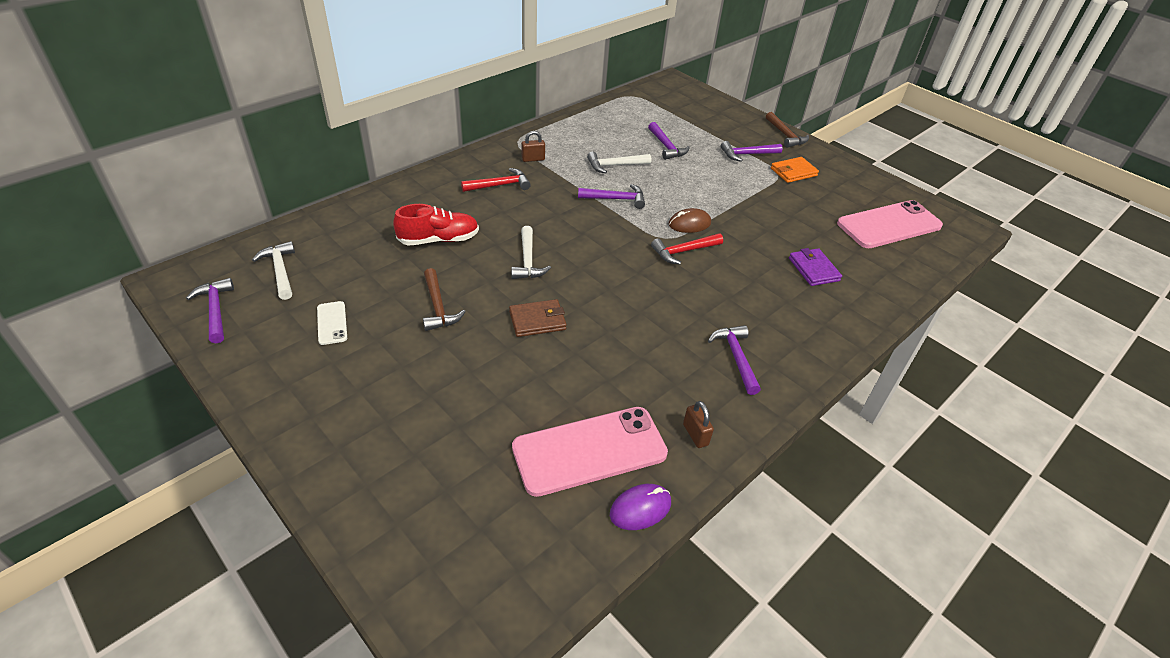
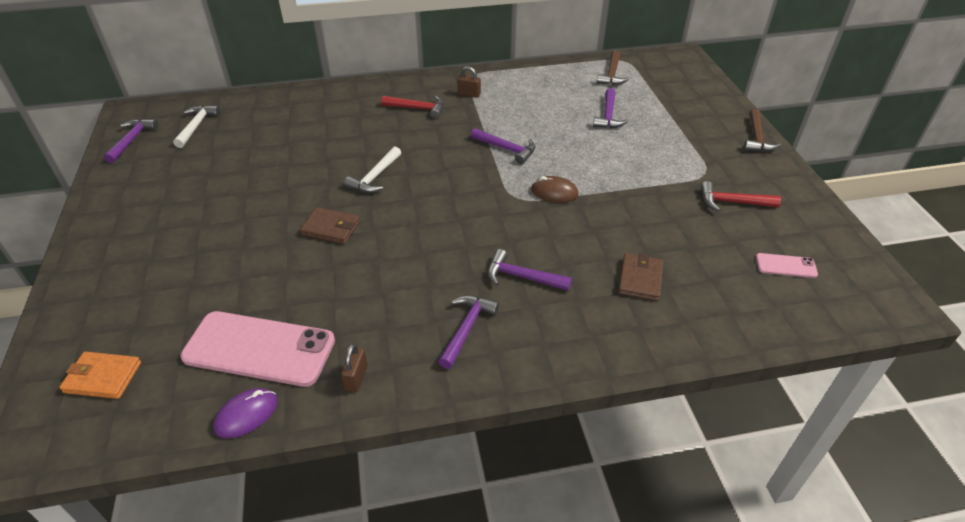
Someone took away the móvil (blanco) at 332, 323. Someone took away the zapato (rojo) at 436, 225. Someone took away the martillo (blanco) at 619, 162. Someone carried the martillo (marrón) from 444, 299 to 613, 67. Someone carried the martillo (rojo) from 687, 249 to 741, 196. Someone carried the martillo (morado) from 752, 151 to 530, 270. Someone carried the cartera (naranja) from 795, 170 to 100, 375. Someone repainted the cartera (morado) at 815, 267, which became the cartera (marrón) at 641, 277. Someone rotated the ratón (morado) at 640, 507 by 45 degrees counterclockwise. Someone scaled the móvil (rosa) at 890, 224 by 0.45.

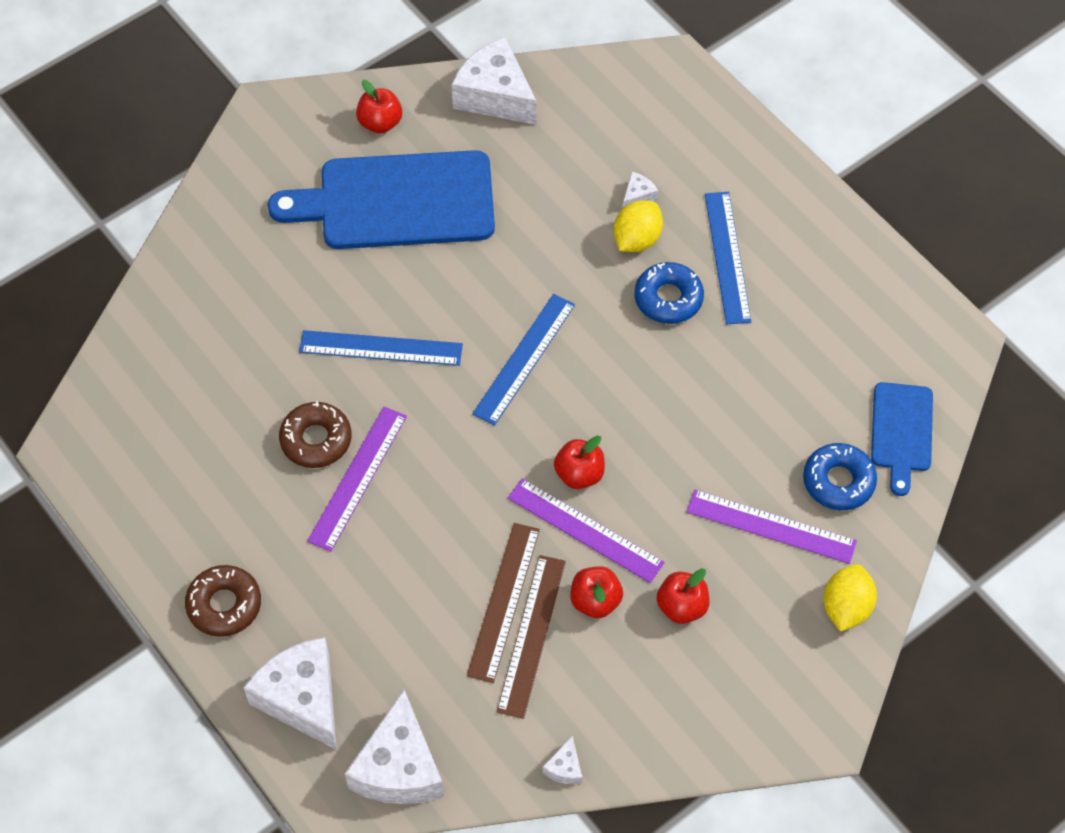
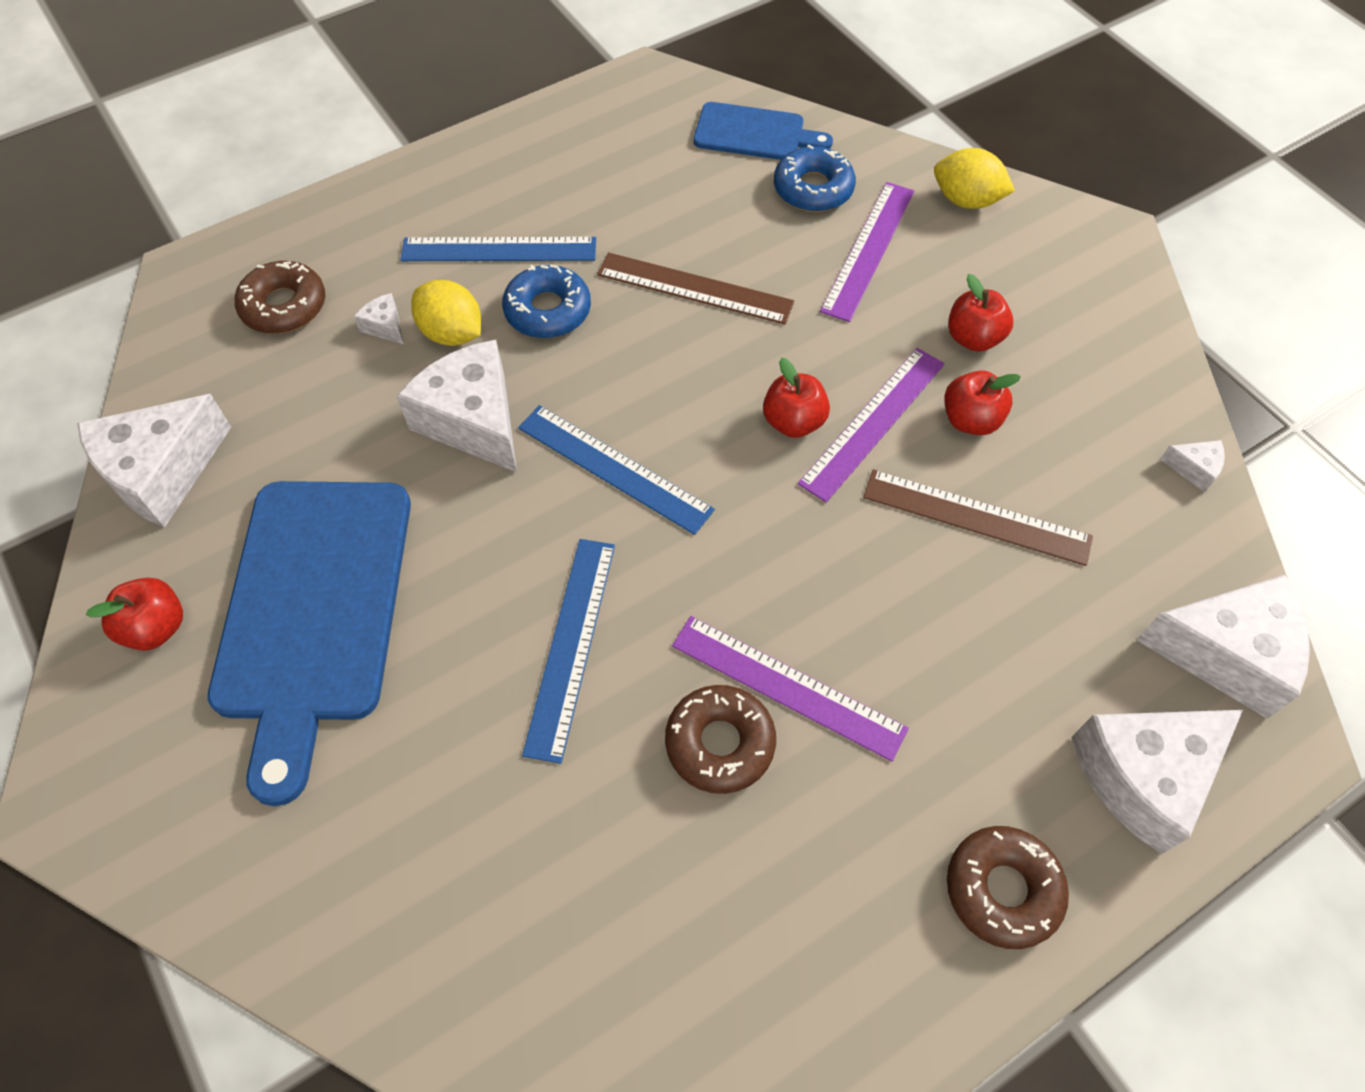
Someone put down the rosquilla (marrón) at 280, 297. Someone put down the queso (blanco) at 457, 406. Someone carried the regla (marrón) from 531, 637 to 695, 288.

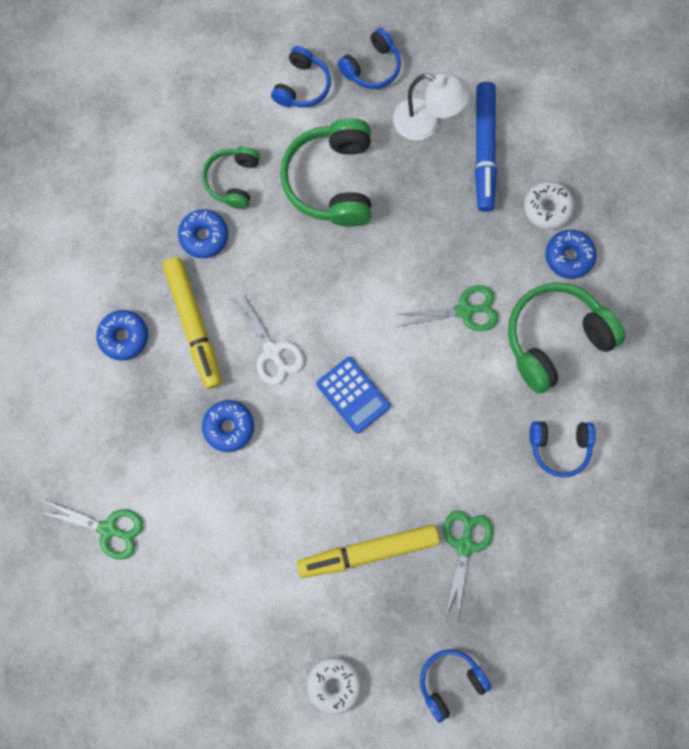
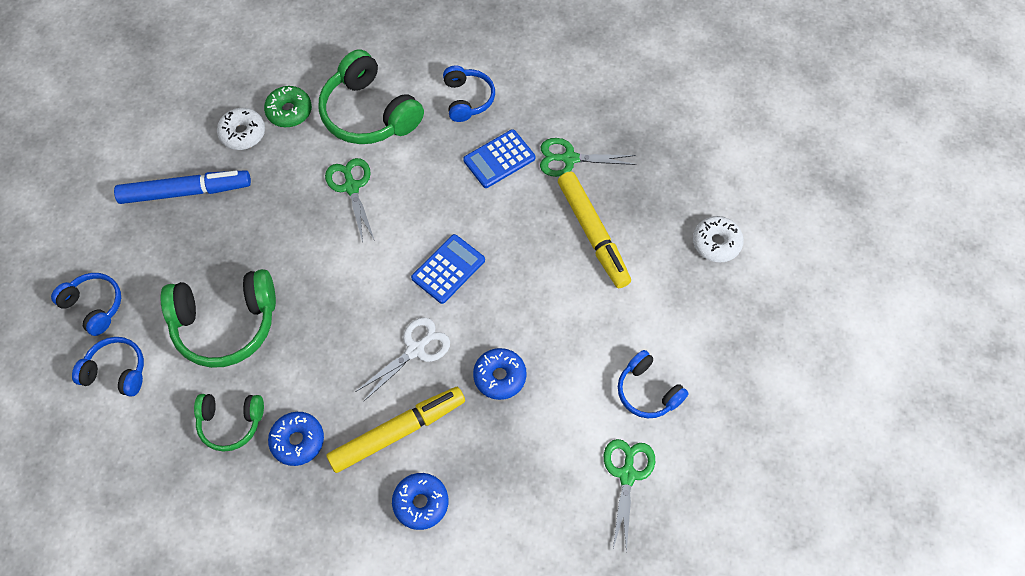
Someone took away the lámpara (blanco) at 431, 106. Someone put down the calculadora (azul) at 499, 158. Someone carried the auriculares (azul) from 456, 686 to 653, 384. Someone repainted the rosquilla (azul) at 571, 254, which became the rosquilla (verde) at 288, 106.

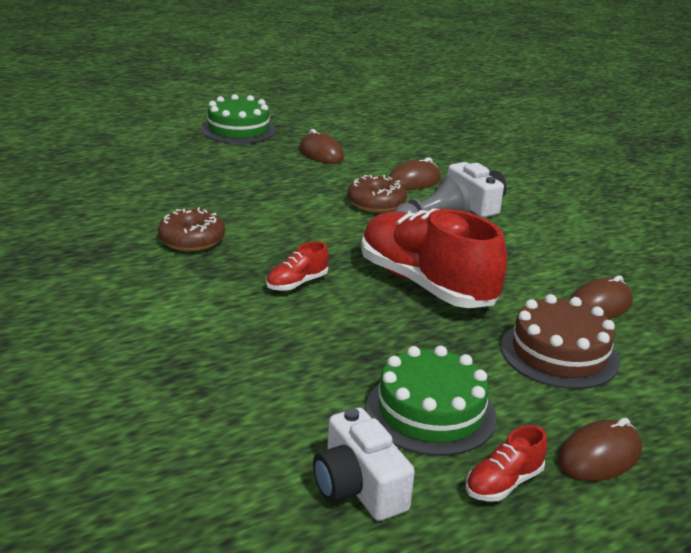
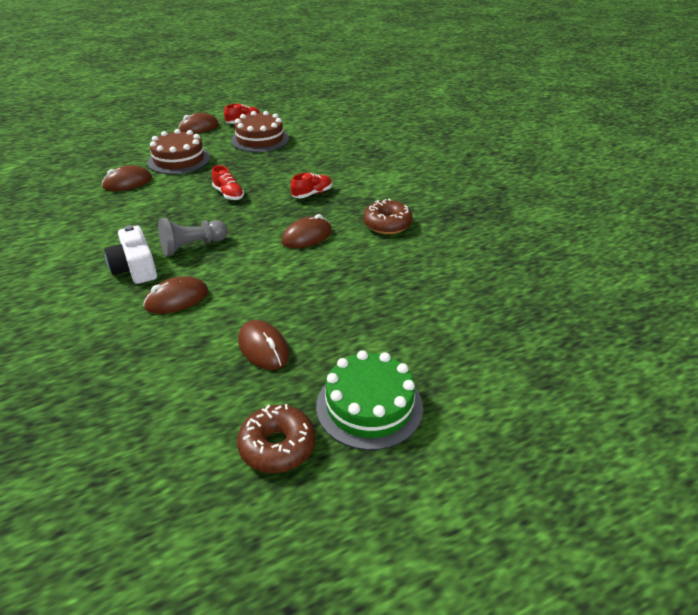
Someone took away the cámara (blanco) at 364, 464. Someone put down the ratón (marrón) at 307, 231. Someone carried the rosquilla (marrón) from 377, 194 to 276, 438. Someone repainted the tarta (verde) at 431, 401, which became the tarta (marrón) at 260, 131. Someone scaled the zapato (rojo) at 434, 258 by 0.42.

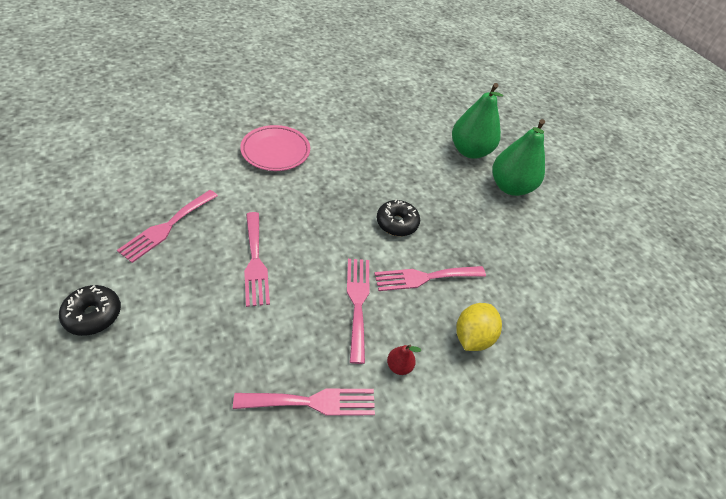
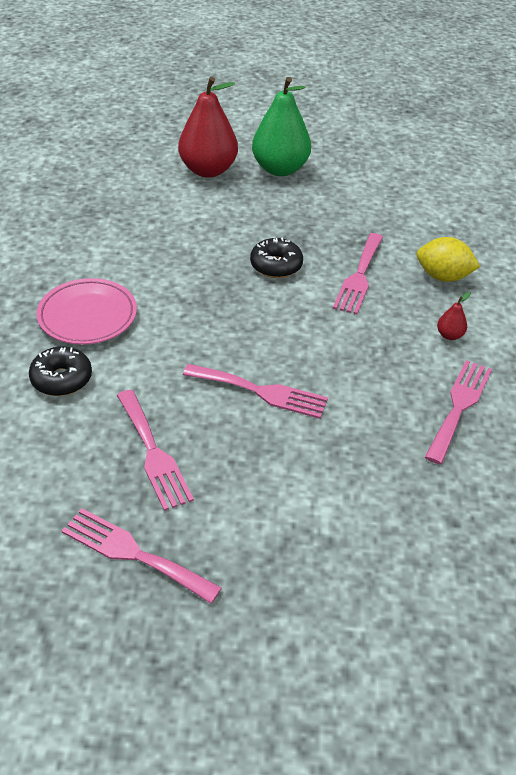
Someone carried the rosquilla (negro) from 90, 310 to 60, 371. Someone carried the tenedor (rosa) from 358, 311 to 142, 556. Someone repainted the pera (verde) at 477, 121, which became the pera (rojo) at 208, 127. Someone rotated the limón (amarillo) at 479, 327 by 45 degrees counterclockwise.

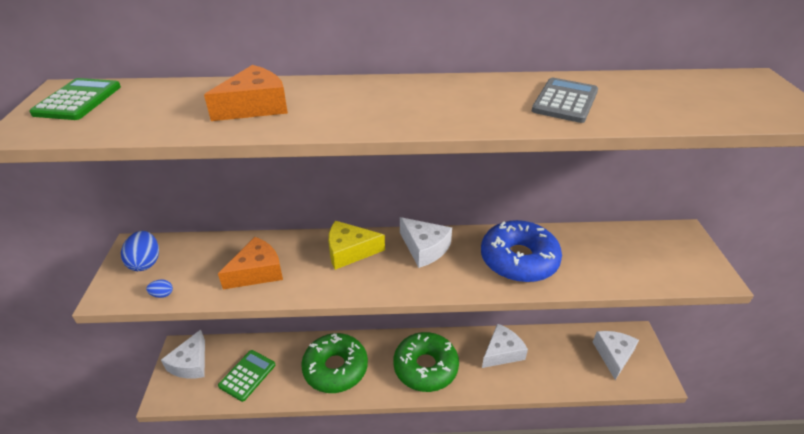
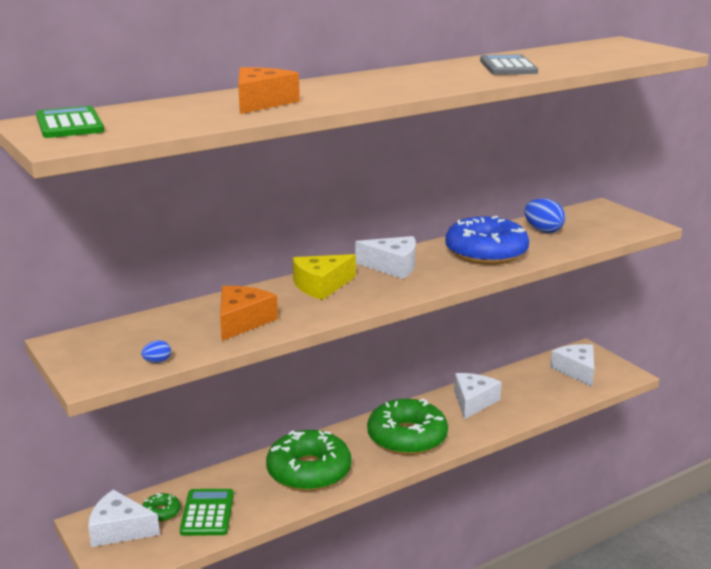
Someone put down the rosquilla (verde) at 161, 507. Someone carried the huevo (azul) from 140, 251 to 545, 215. Someone rotated the queso (blanco) at 183, 354 by 120 degrees clockwise.

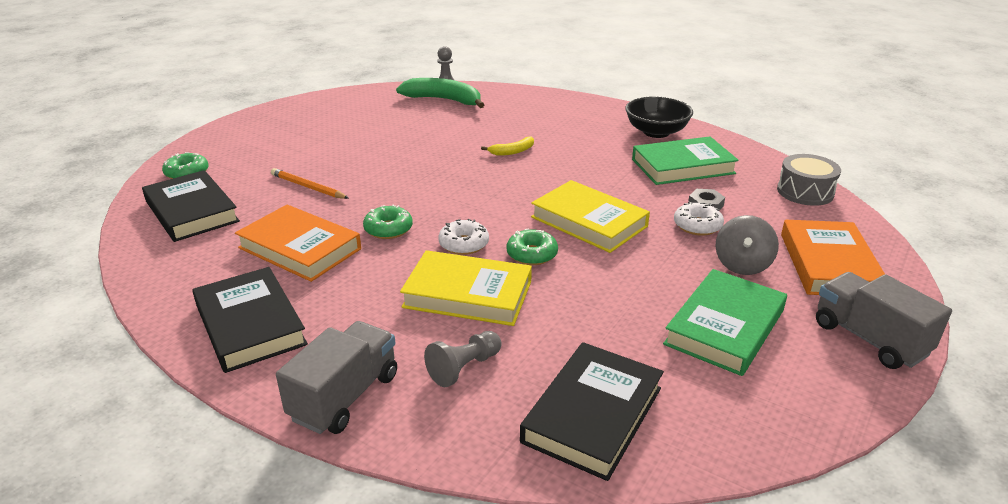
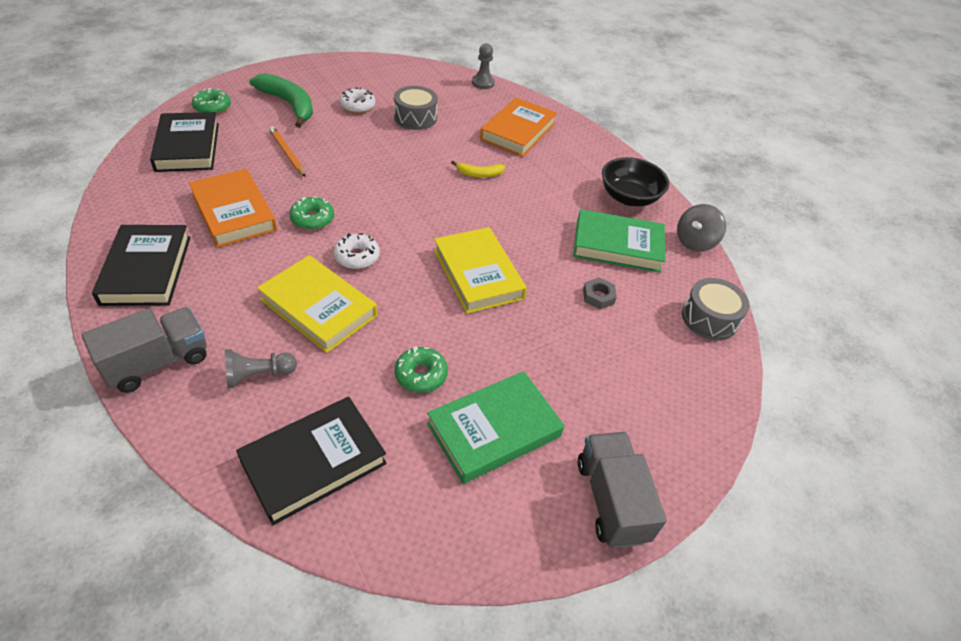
Someone put down the tambor (gris) at 416, 108. Someone carried the plátano (verde) from 440, 93 to 281, 100. Someone carried the rosquilla (verde) from 532, 246 to 421, 369. Someone carried the rosquilla (blanco) from 699, 219 to 357, 100. Someone carried the peonza (gris) from 747, 245 to 701, 228. Someone carried the libro (naranja) from 833, 257 to 518, 127.

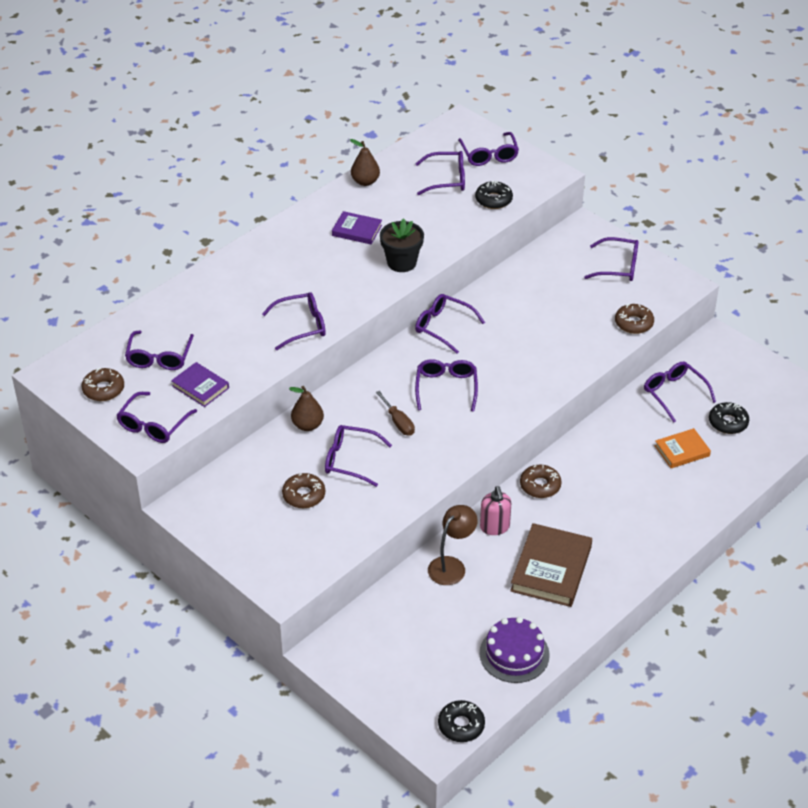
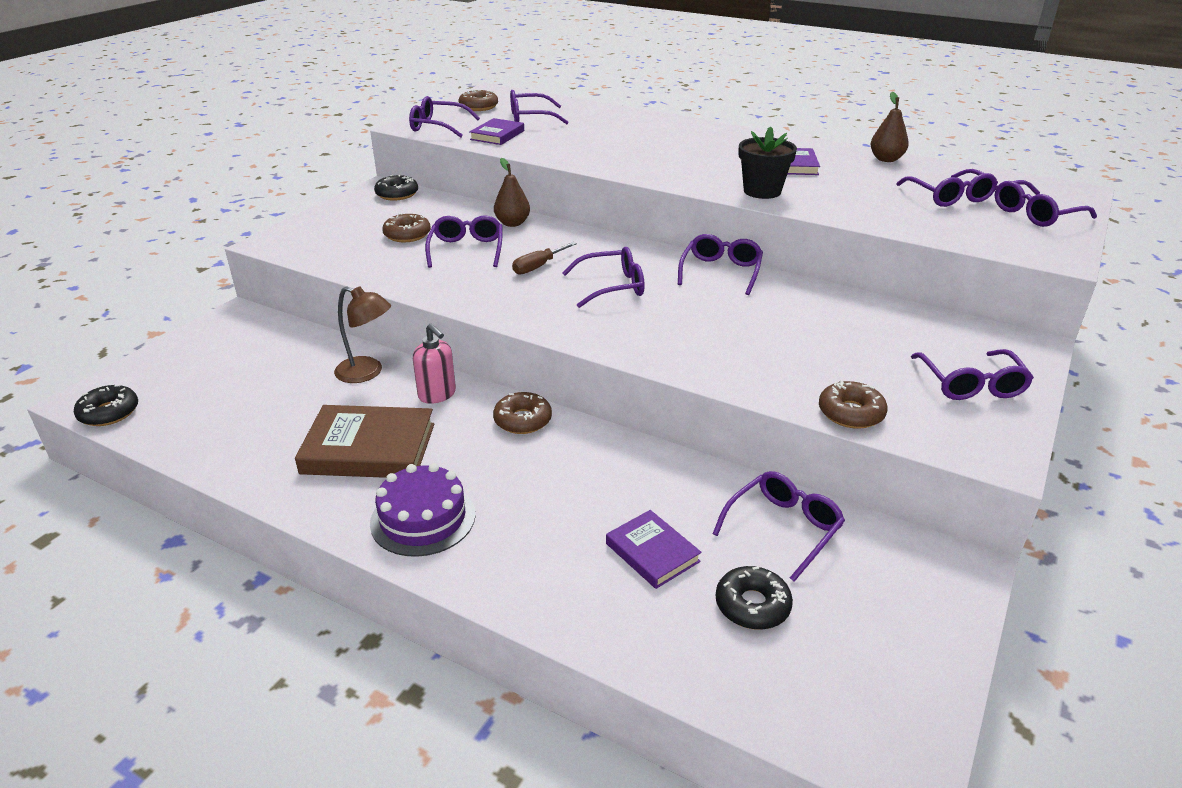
Someone took away the gafas (morado) at 294, 321. Someone carried the rosquilla (negro) from 494, 195 to 396, 187. Someone carried the tarta (morado) from 515, 650 to 423, 510. Someone repainted the libro (naranja) at 683, 448, which became the libro (morado) at 654, 549. Someone rotated the dispensador de jabón (rosa) at 495, 510 by 105 degrees counterclockwise.

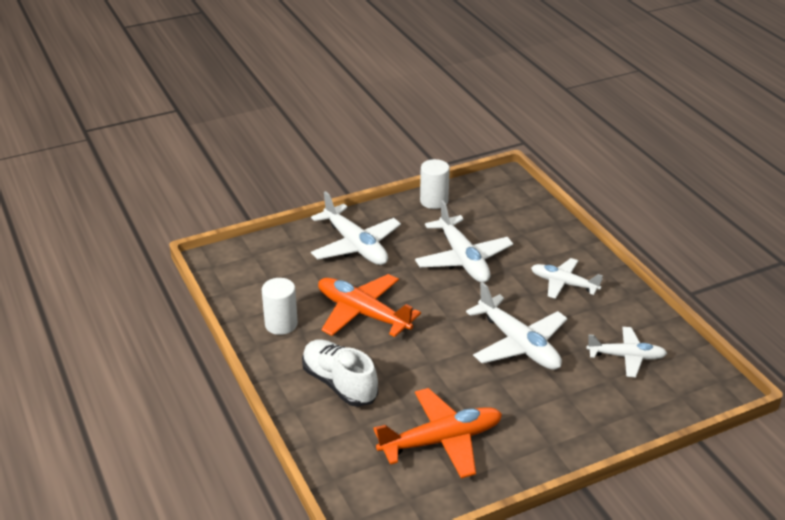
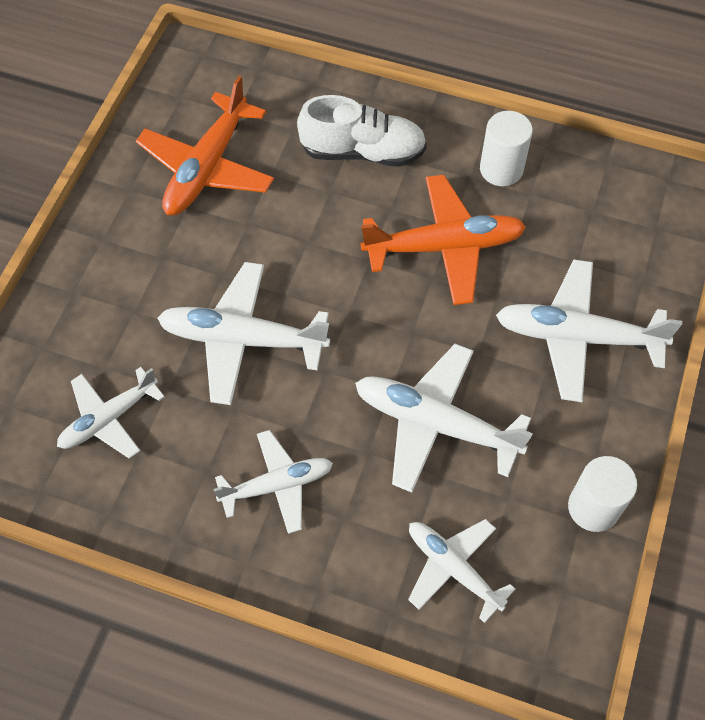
Someone put down the avión (blanco) at 462, 571.

